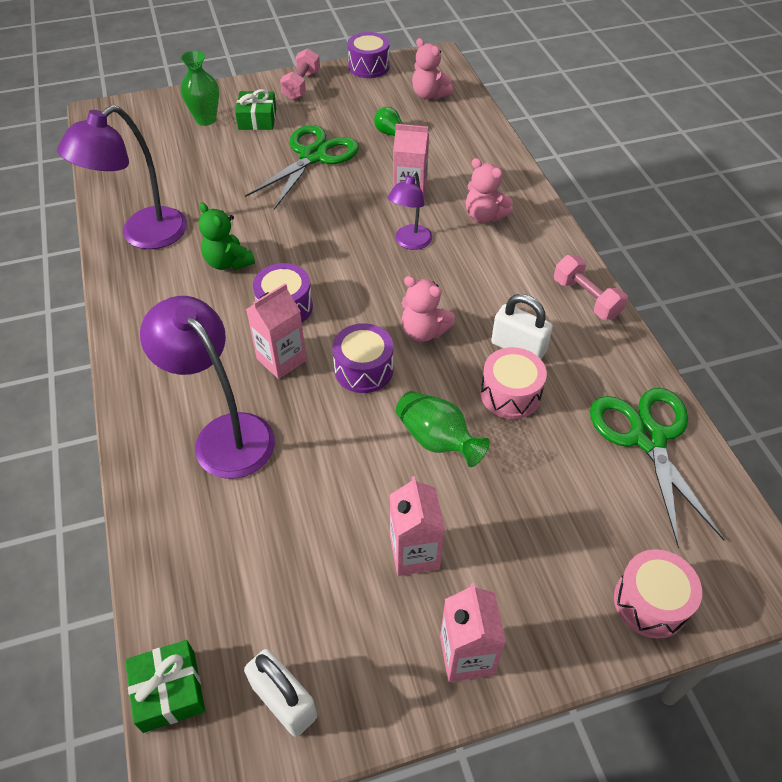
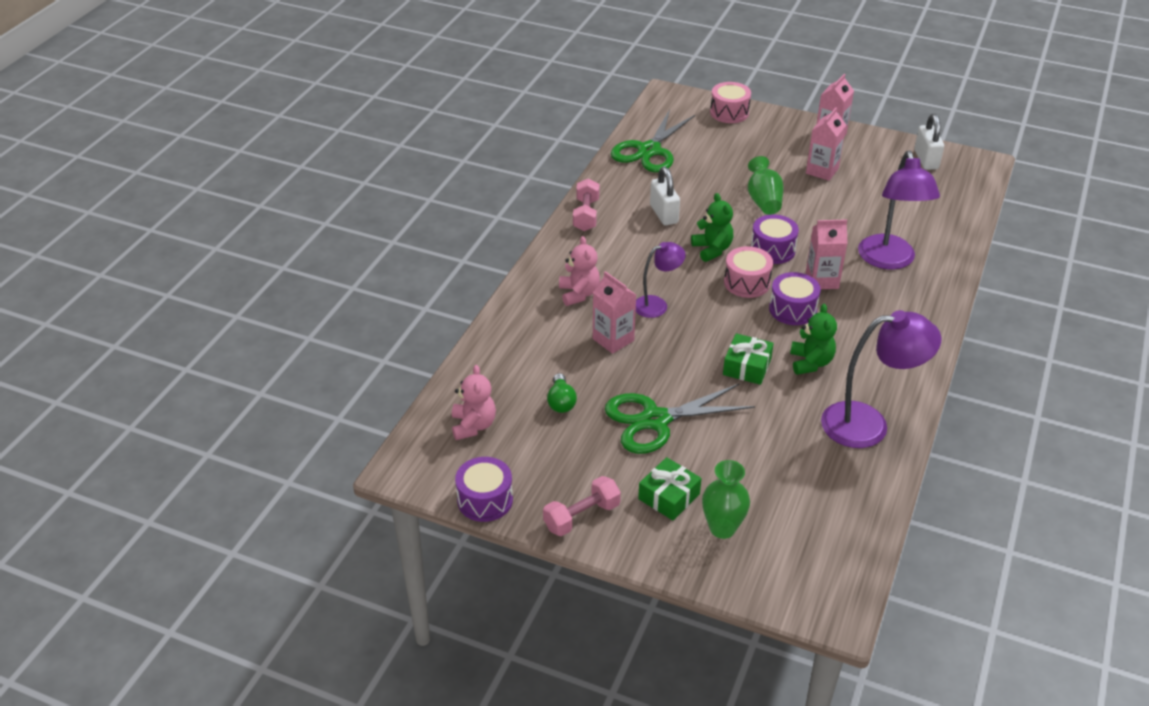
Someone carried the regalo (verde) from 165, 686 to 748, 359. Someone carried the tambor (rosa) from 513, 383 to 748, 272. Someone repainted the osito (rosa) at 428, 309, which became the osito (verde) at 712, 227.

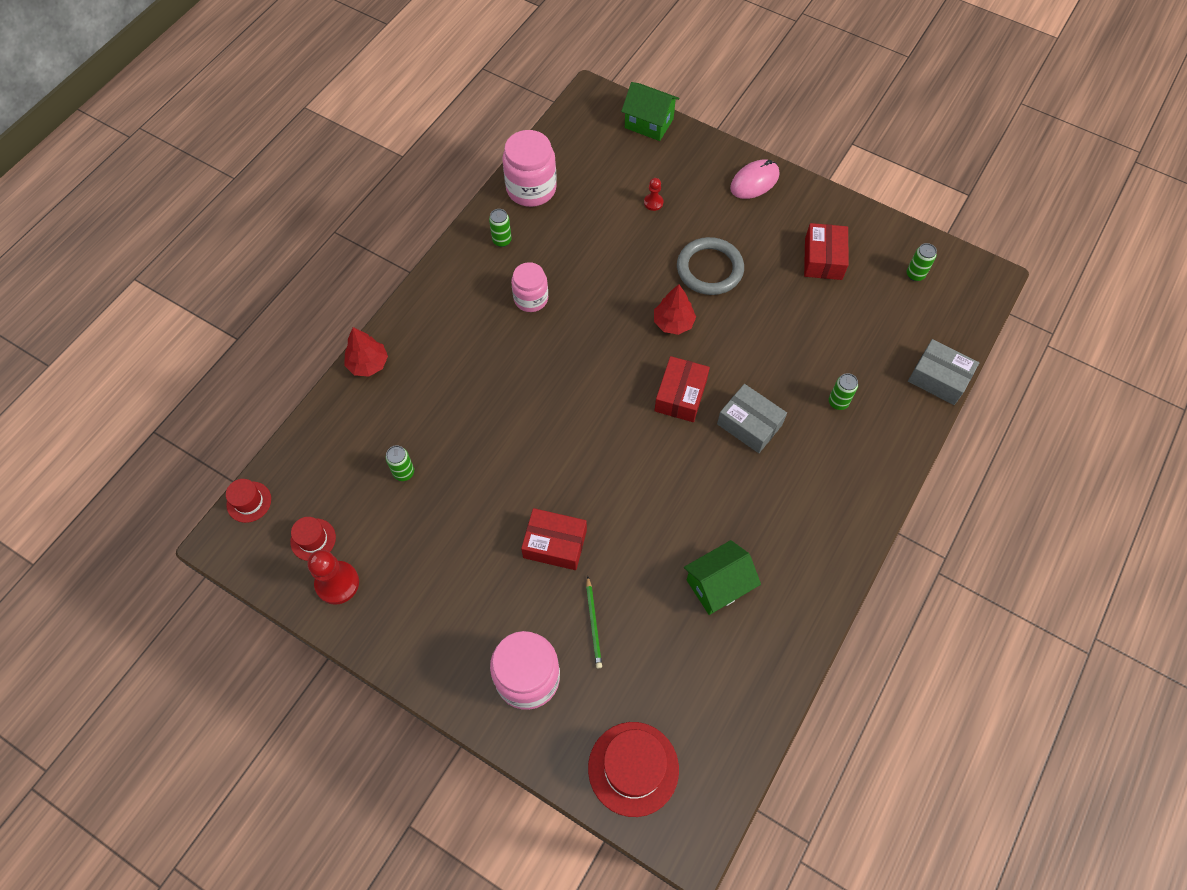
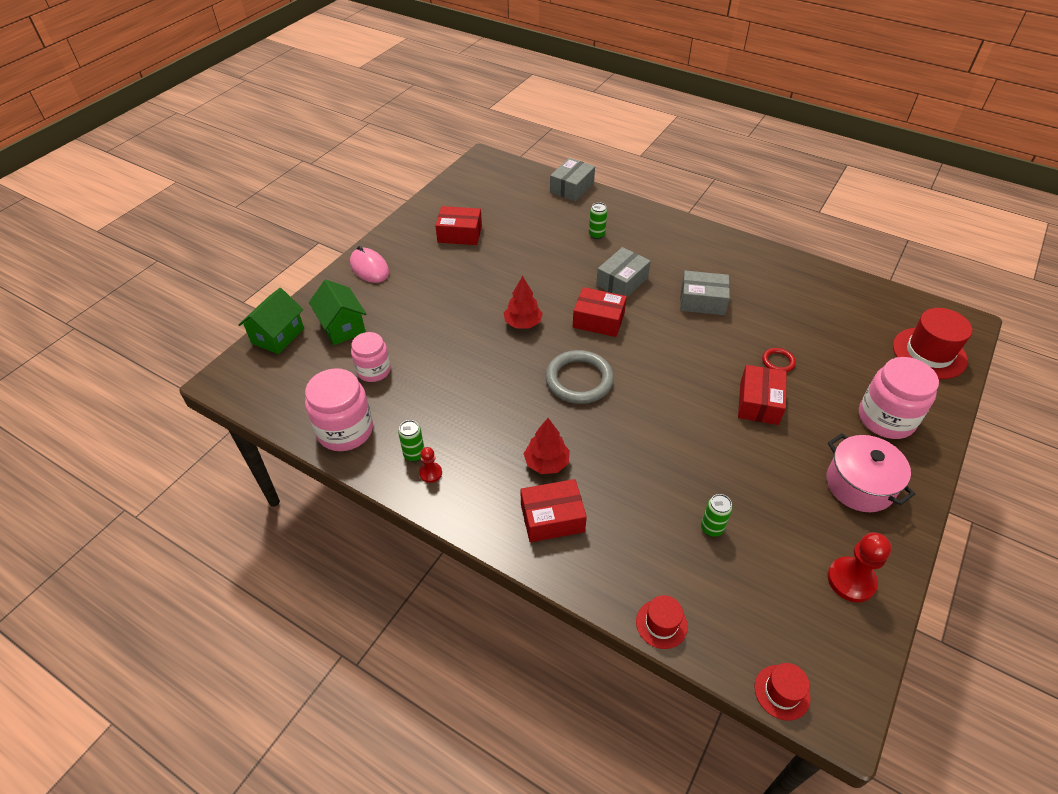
Someone took away the lápiz (verde) at 594, 622. Someone took away the lata (verde) at 922, 262. Someone put down the caja (rojo) at 553, 510. Someone put down the caja (gris) at 705, 293. Someone put down the anillo (rojo) at 779, 360. Someone put down the olla (rosa) at 870, 472. Someone carried the sombrero (rojo) from 313, 539 to 662, 622. Someone carried the árbol (rojo) from 366, 352 to 547, 446. Someone carried the tarro (rosa) from 529, 287 to 371, 357. Someone carried the peón (rojo) from 654, 194 to 430, 465. Someone carried the anillo (gris) from 710, 266 to 579, 377. Someone carried the casa (verde) from 722, 577 to 338, 312.

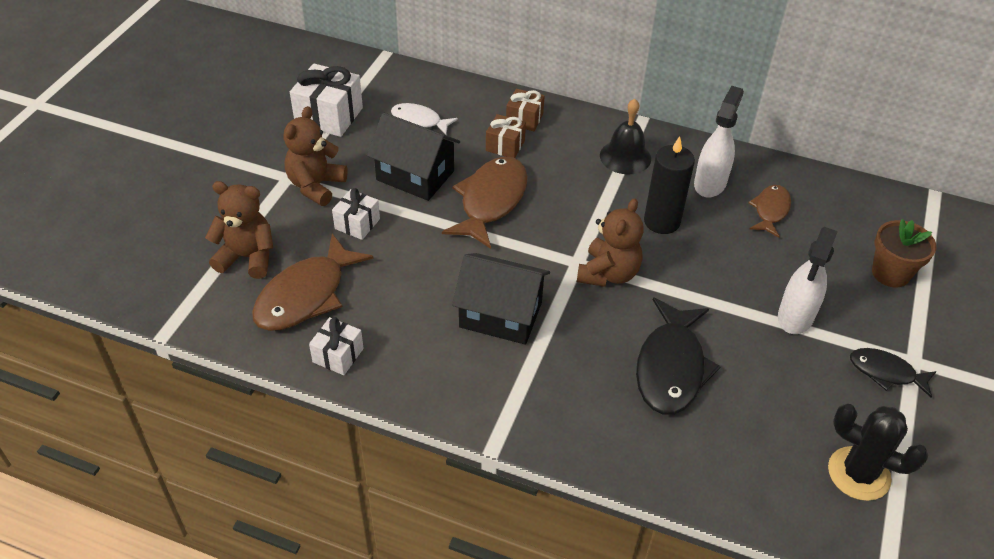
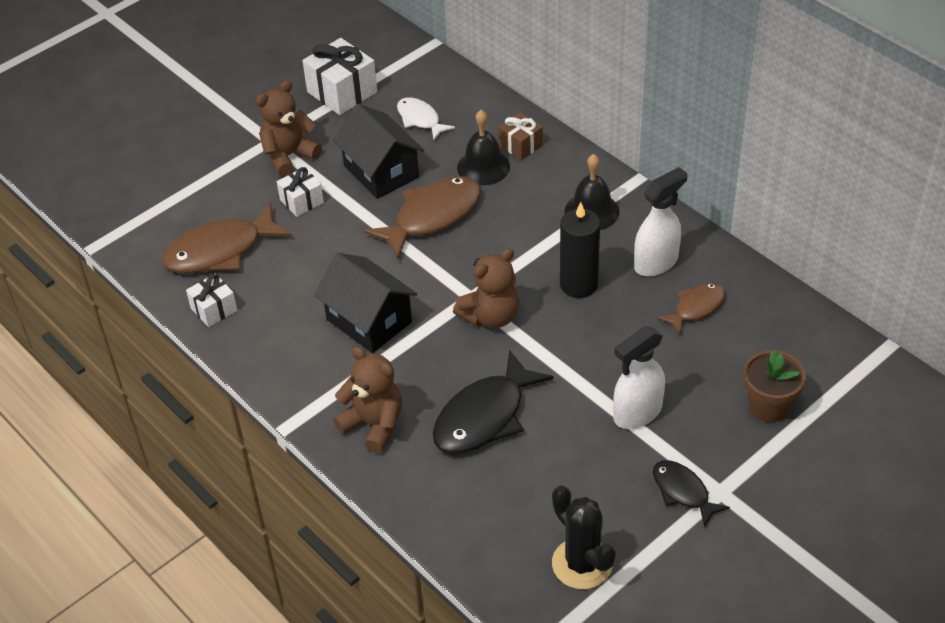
Someone carried the osito (marrón) from 239, 230 to 367, 399. Someone swapped the regalo (marrón) at 506, 136 for the campana (negro) at 483, 147.

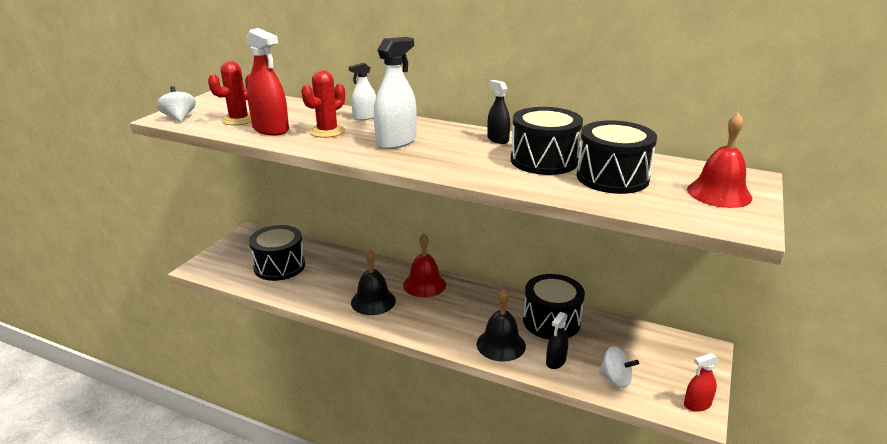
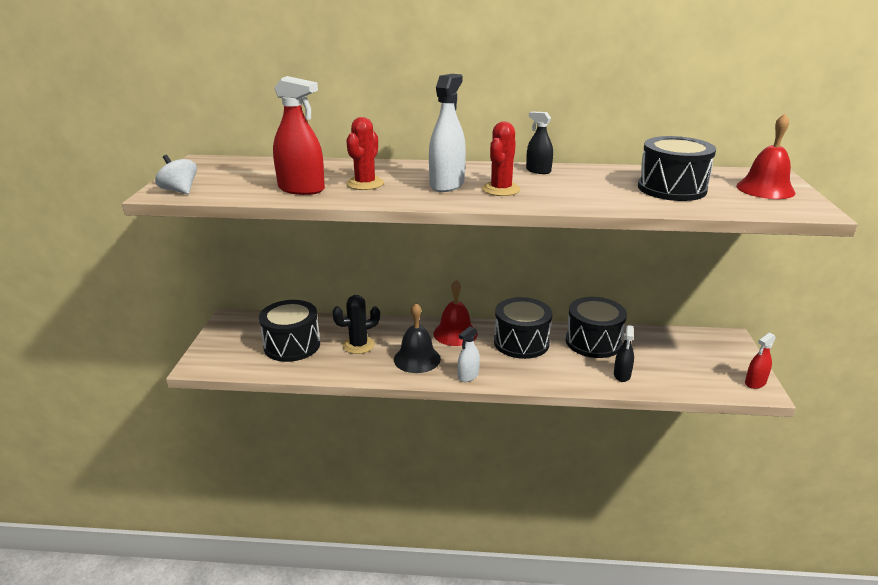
Someone took away the campana (negro) at 501, 325. Someone took away the peonza (blanco) at 619, 367. Someone put down the cactus (negro) at 356, 324. Someone carried the cactus (rojo) from 229, 93 to 501, 159. Someone carried the pulverizador (blanco) from 362, 91 to 468, 354. Someone carried the tambor (negro) from 547, 141 to 523, 328.

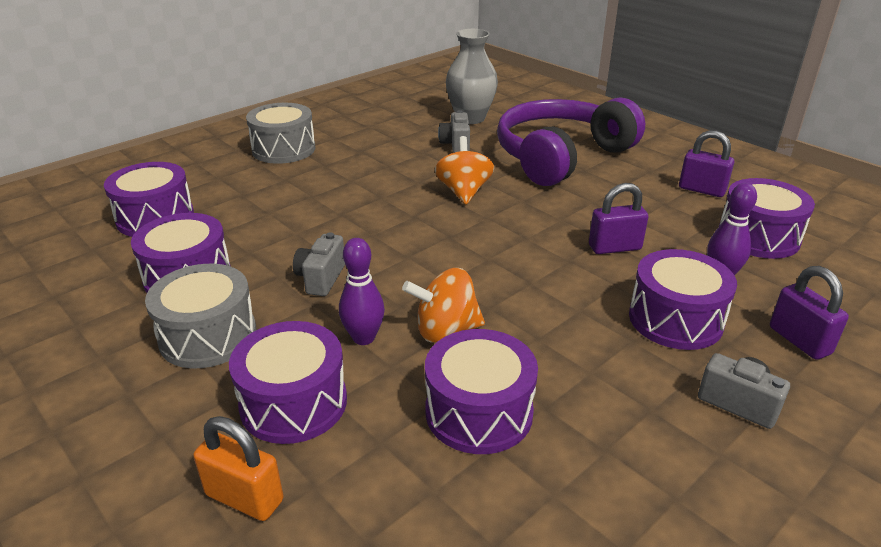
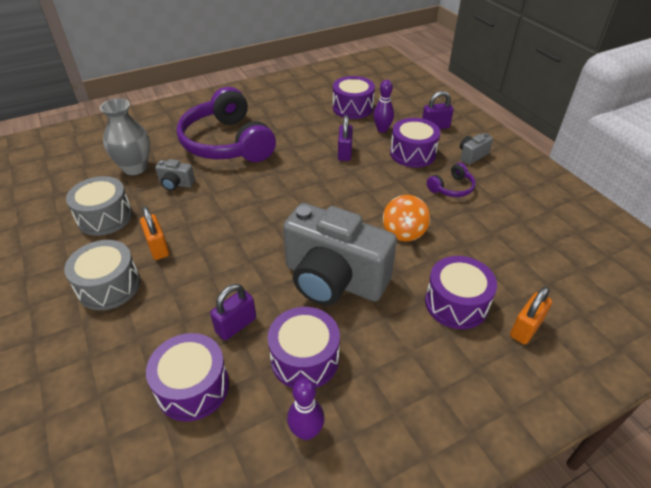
Someone took away the tambor (morado) at 481, 391. Someone took away the peonza (naranja) at 464, 170. Someone put down the candado (naranja) at 154, 233. Someone put down the auriculares (morado) at 451, 180. Someone carried the tambor (gris) from 200, 316 to 99, 206. Someone carried the bolo (morado) from 362, 291 to 306, 409. Someone carried the candado (morado) from 706, 163 to 233, 312. Someone scaled the cámara (gris) at 319, 264 by 2.49.

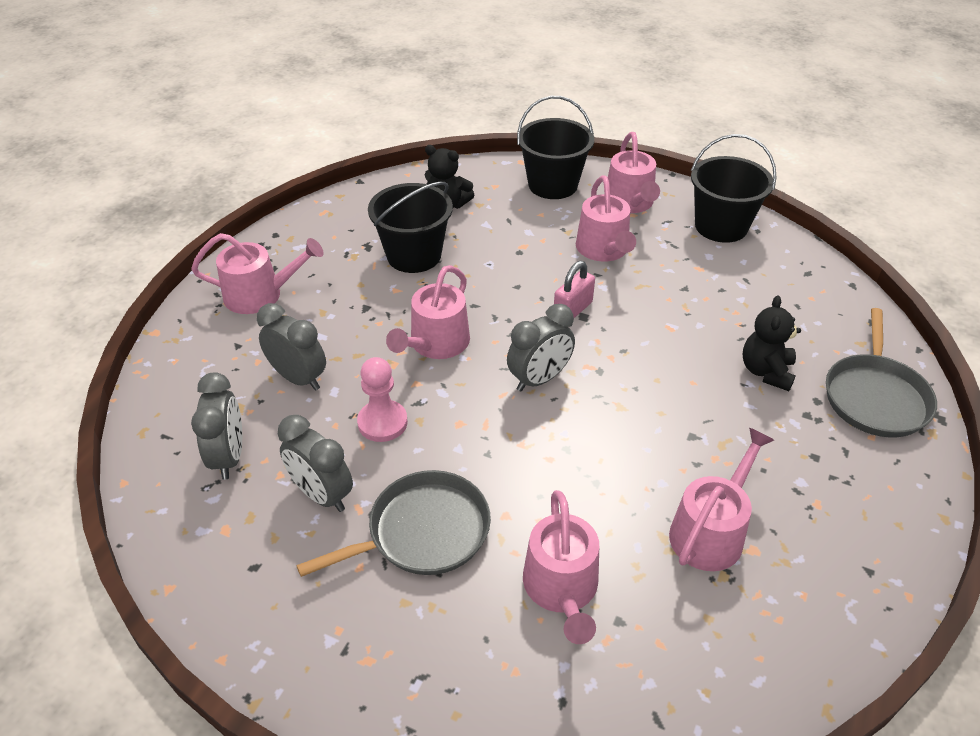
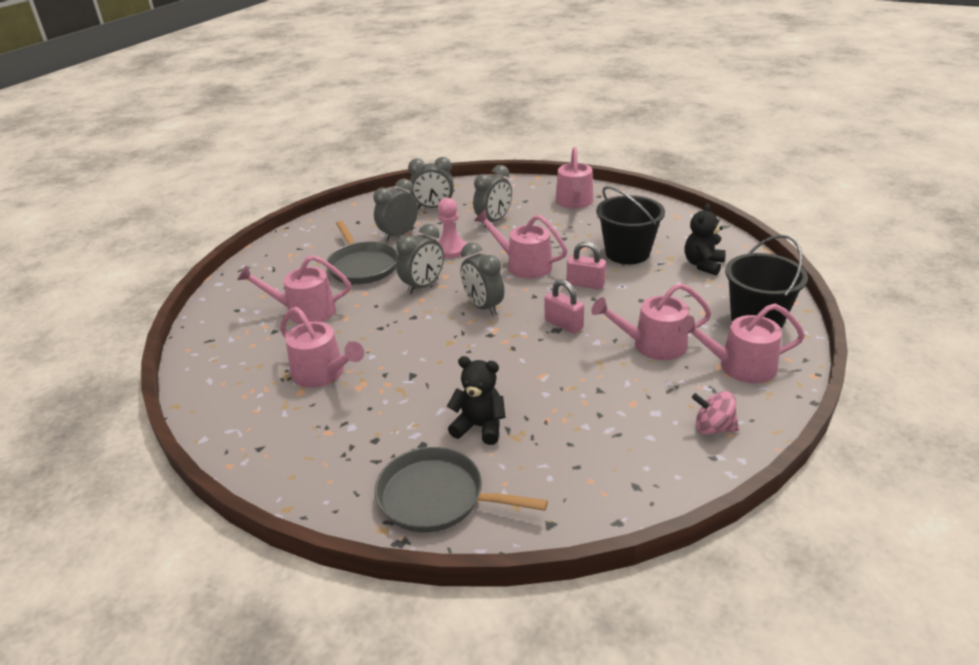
Someone put down the despertador (gris) at 420, 259. Someone put down the candado (rosa) at 586, 266. Someone swapped the balde (negro) at 734, 188 for the peonza (rosa) at 715, 413.

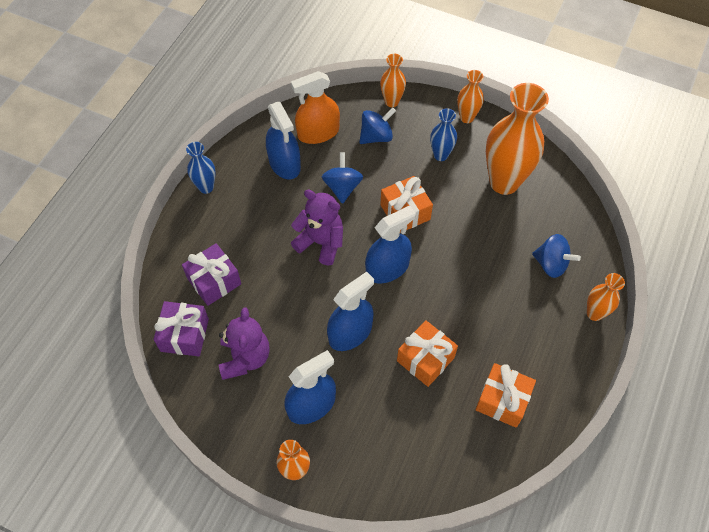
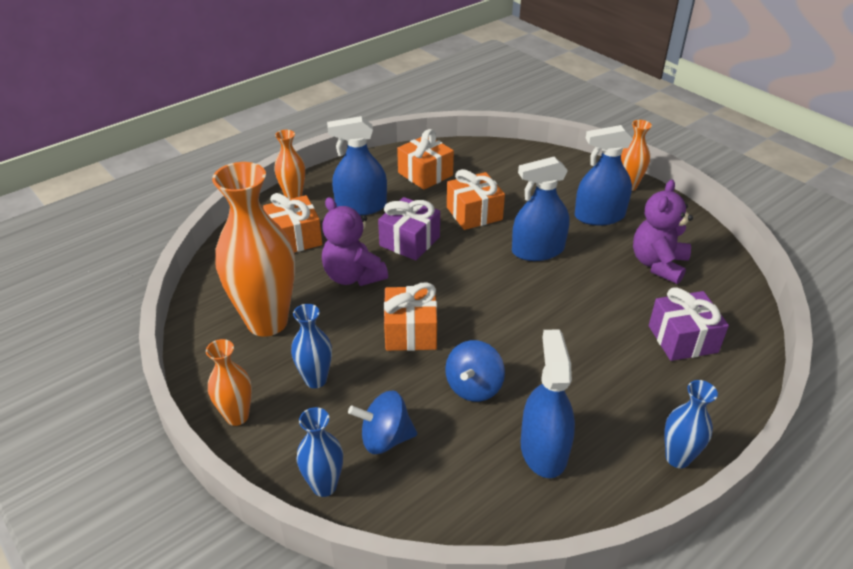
Someone took away the pulverizador (naranja) at 315, 107. Someone carried the regalo (morado) from 181, 328 to 409, 228. Someone carried the osito (morado) from 317, 228 to 355, 241. Someone carried the pulverizador (azul) from 390, 244 to 357, 165. Someone swapped the peonza (azul) at 556, 256 for the regalo (naranja) at 292, 222. Someone repainted the florero (naranja) at 393, 80, which became the florero (azul) at 320, 452.

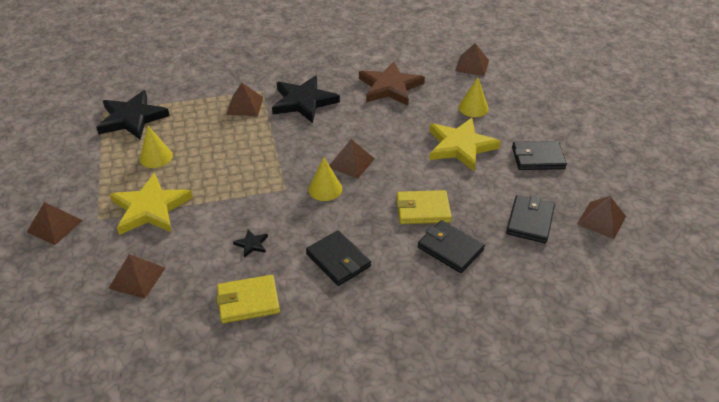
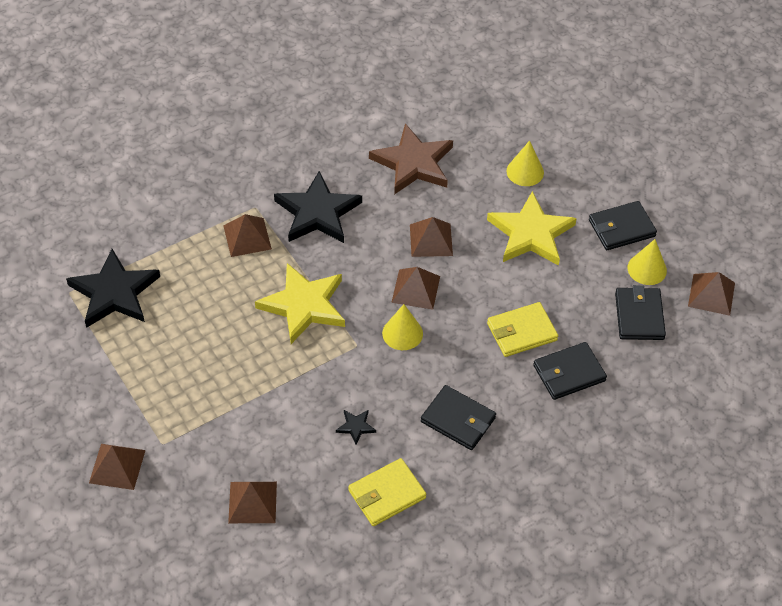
Someone carried the estrella (amarillo) from 151, 204 to 300, 303. Someone carried the cono (amarillo) from 156, 147 to 647, 262. Someone carried the pirámide (marrón) from 472, 59 to 431, 237. Someone rotated the cartera (negro) at 451, 246 by 45 degrees counterclockwise.

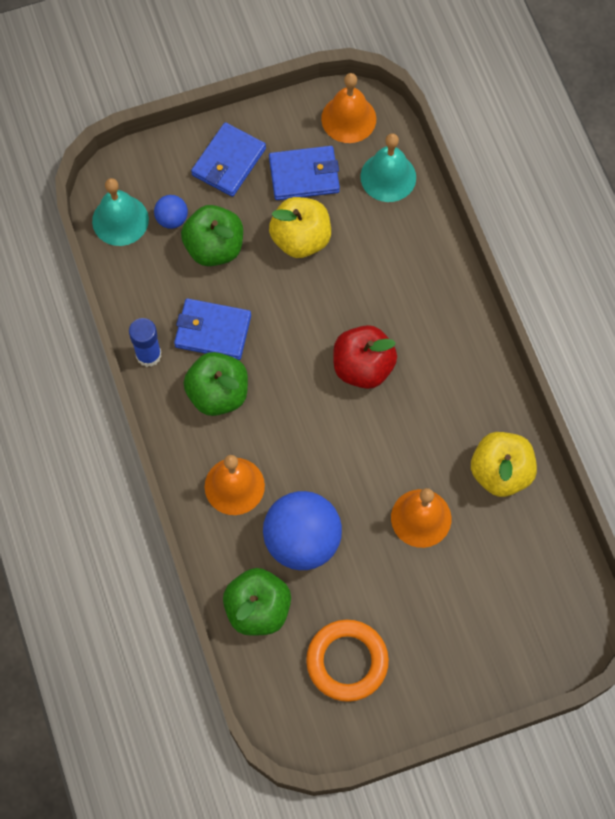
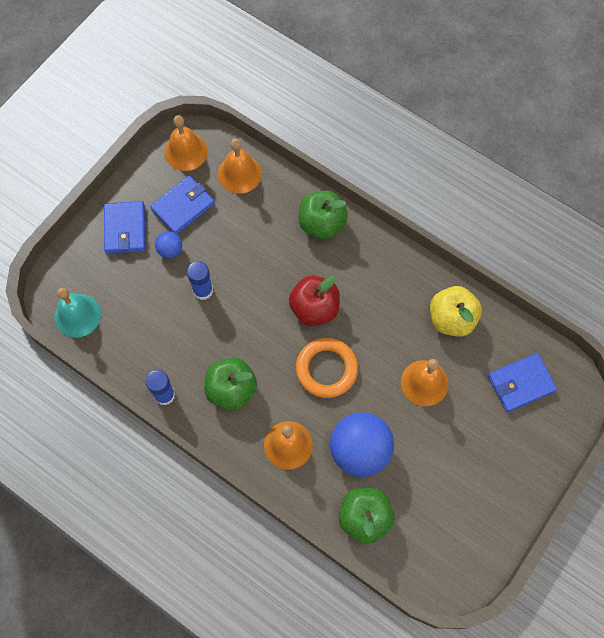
Someone took away the manzana (amarillo) at 300, 227. Someone put down the barra de pegamento (azul) at 200, 280. Someone carried the pelota (azul) from 171, 212 to 168, 244. Someone carried the cartera (azul) from 212, 329 to 522, 382. Someone carried the manzana (verde) from 212, 235 to 323, 214. Someone carried the anillo (naranja) from 347, 661 to 327, 368. Someone repainted the campana (turquesa) at 388, 167, which became the campana (naranja) at 240, 166.

